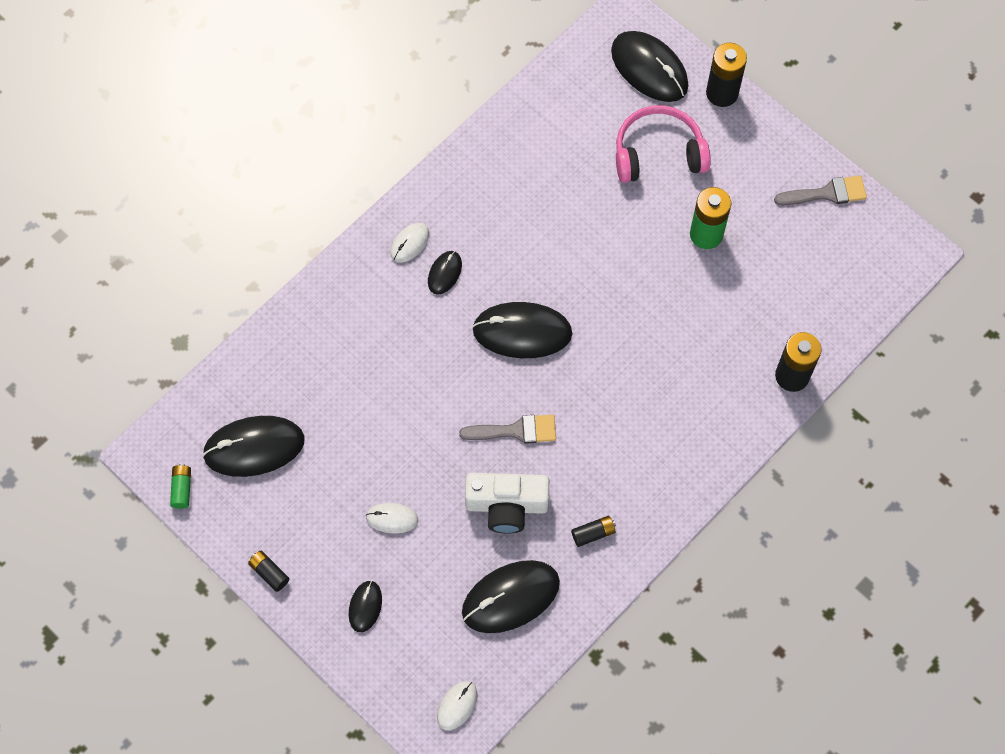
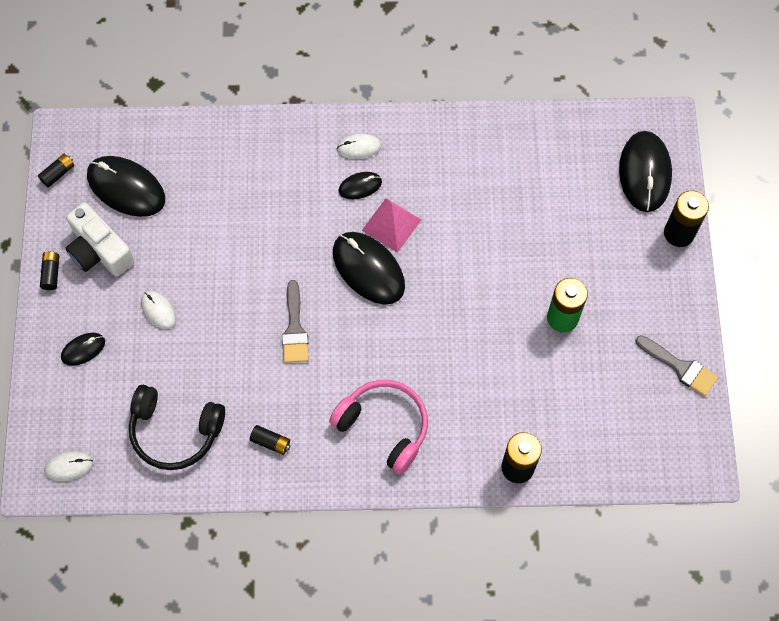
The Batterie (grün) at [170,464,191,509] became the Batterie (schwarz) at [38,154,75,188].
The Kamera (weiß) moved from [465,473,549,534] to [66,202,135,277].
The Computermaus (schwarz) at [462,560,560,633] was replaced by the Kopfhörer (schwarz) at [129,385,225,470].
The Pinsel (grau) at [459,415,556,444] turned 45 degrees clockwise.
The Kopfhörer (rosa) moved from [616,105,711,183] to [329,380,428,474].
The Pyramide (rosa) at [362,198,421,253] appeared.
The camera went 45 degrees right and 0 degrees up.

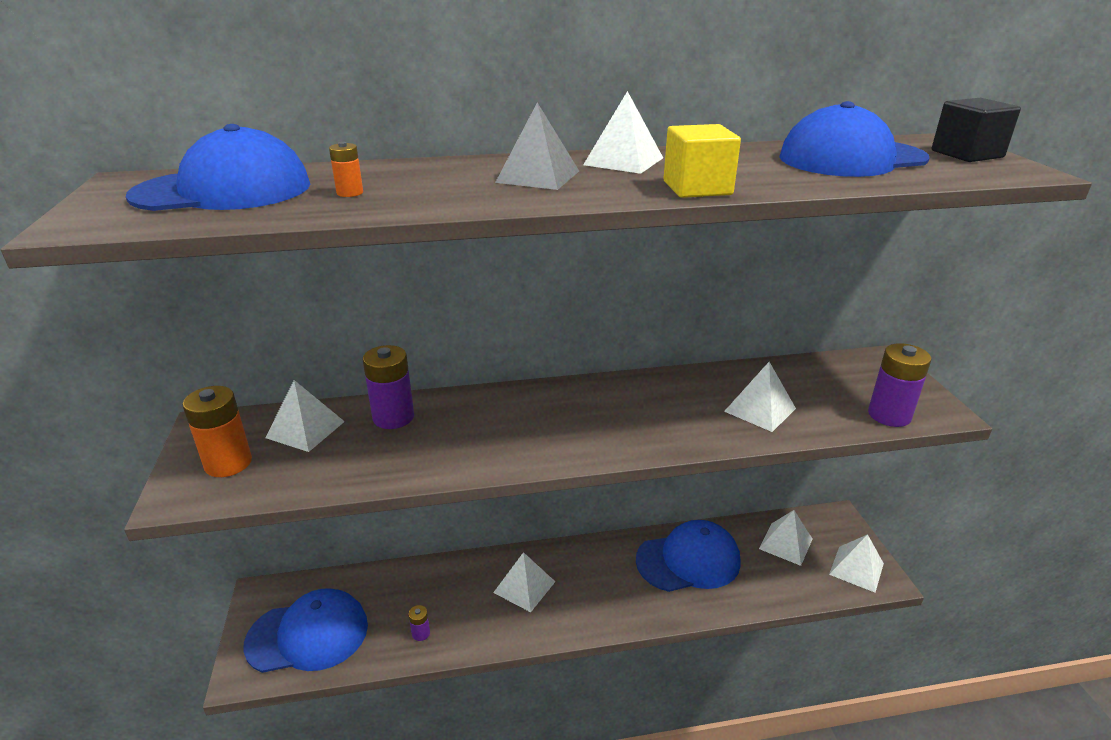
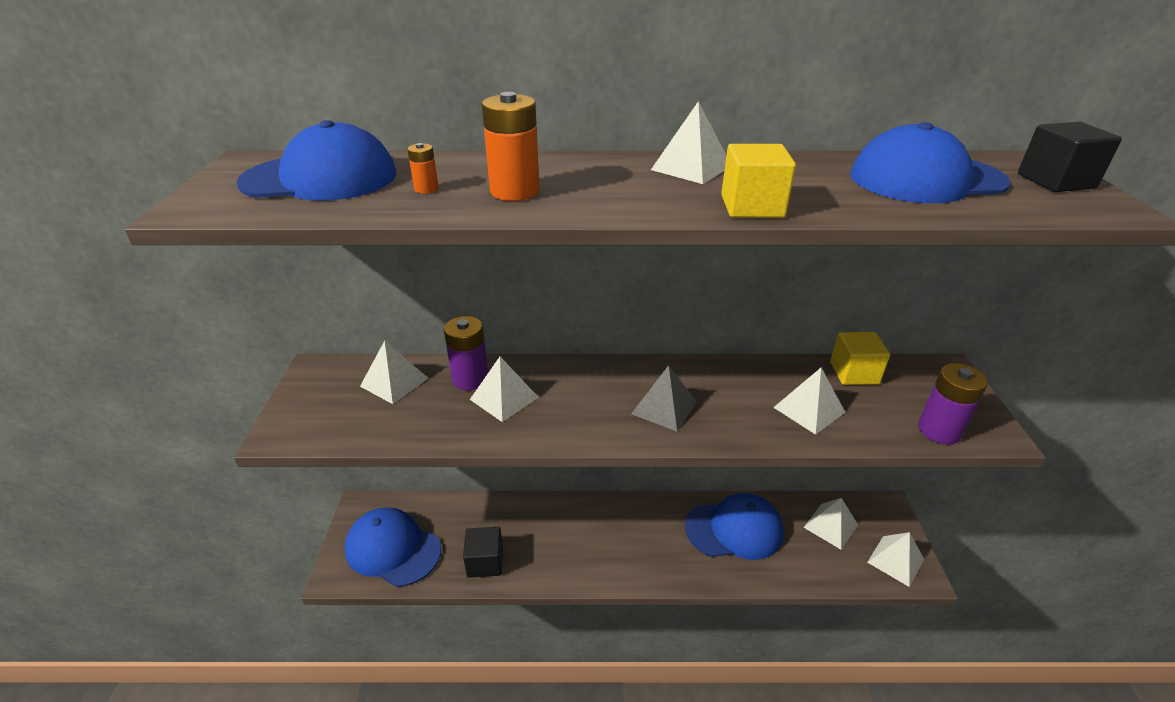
The Kappe (blau) at [243,588,368,673] turned 150 degrees counterclockwise.
The Batterie (lila) at [409,605,430,641] was replaced by the Kubus (schwarz) at [463,527,503,578].
The Pyramide (weiß) moved from [493,552,555,612] to [470,357,539,422].
The Batterie (orange) moved from [182,386,252,477] to [482,92,540,201].
The Pyramide (grau) moved from [495,102,579,190] to [631,365,697,431].
The Kubus (gelb) at [830,332,890,385] appeared.
The camera went 10 degrees right and 5 degrees up.

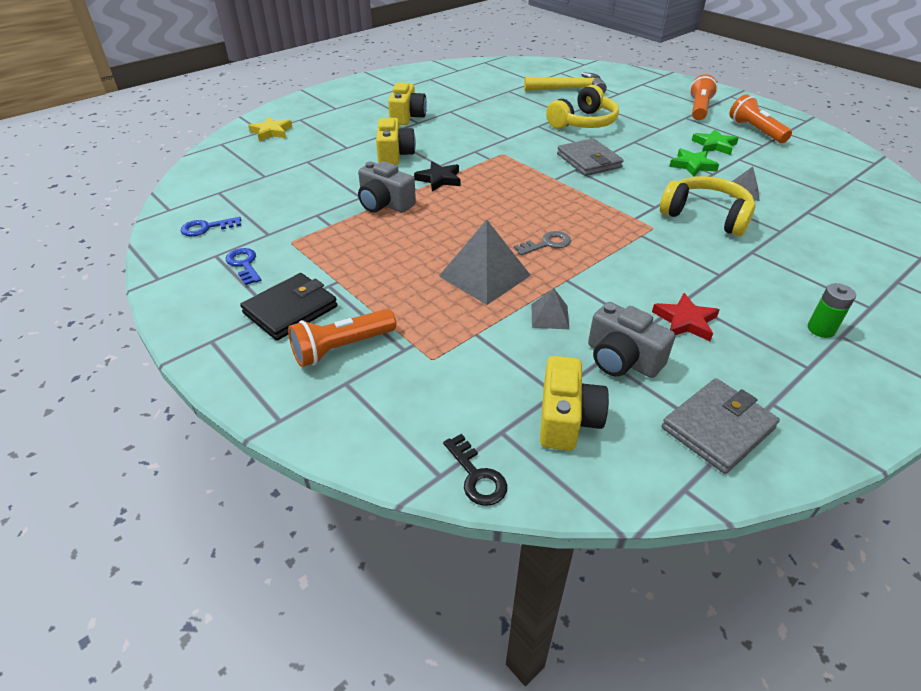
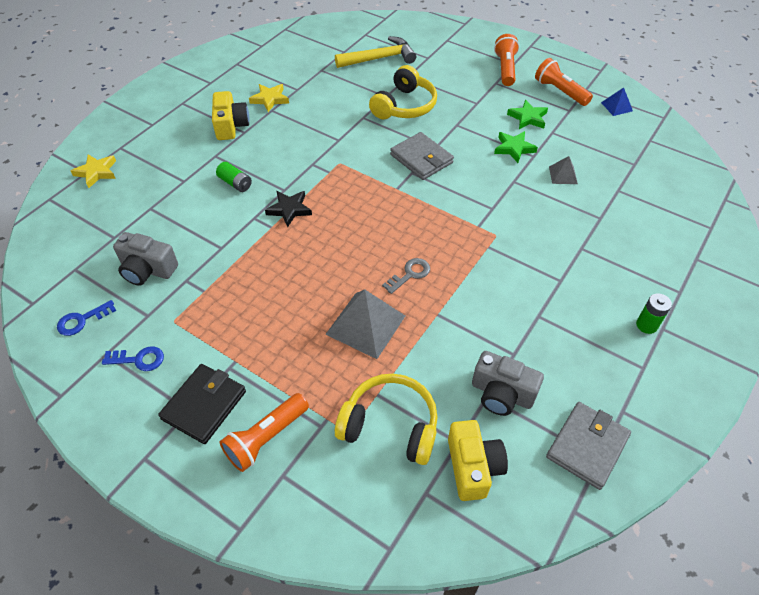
The Schlüssel (blau) at [226,248,261,285] turned 135 degrees clockwise.
The Kamera (grau) moved from [358,161,416,213] to [113,232,178,286].
The Kamera (gelb) at [376,118,416,165] was replaced by the Batterie (grün) at [216,162,252,192].
The Stern (gelb) at [249,84,289,112] appeared.
The Kopfhörer (gelb) moved from [660,176,755,236] to [335,374,438,465].
The Pyramide (blau) at [601,88,633,116] appeared.
The Schlüssel (schwarz) at [443,434,507,506] disappeared.
The Pyramide (grau) at [532,288,569,329] disappeared.
The Stern (rot) at [652,293,720,341] disappeared.
The camera went 15 degrees left and 10 degrees up.

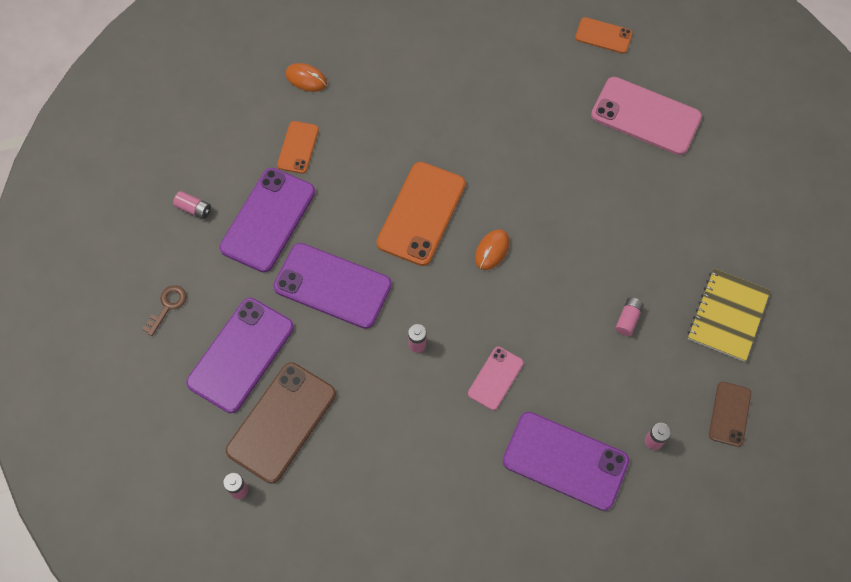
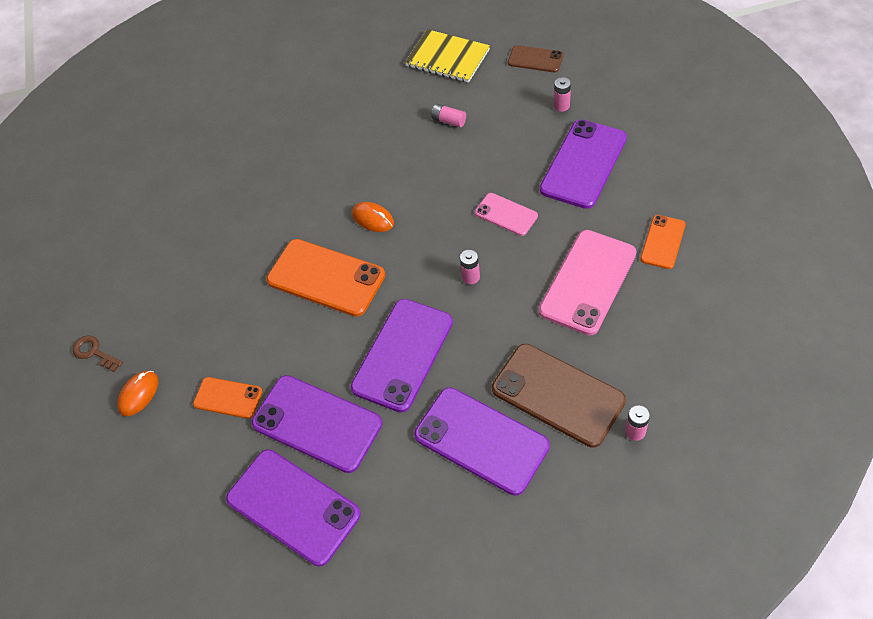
The Schlüssel (braun) moved from [142,285,187,336] to [73,336,123,372].
The Batterie (rosa) at [173,191,211,219] was replaced by the Handy (lila) at [226,449,361,566].
The Handy (rosa) moved from [591,77,702,155] to [539,230,637,336].
The Handy (orange) moved from [575,17,633,53] to [640,215,686,269].
The camera went 80 degrees left and 10 degrees down.

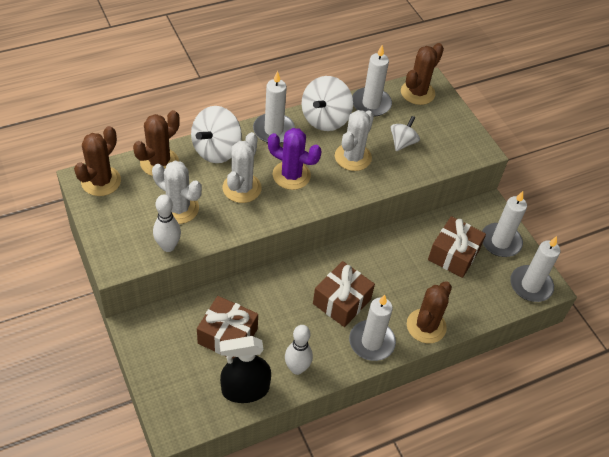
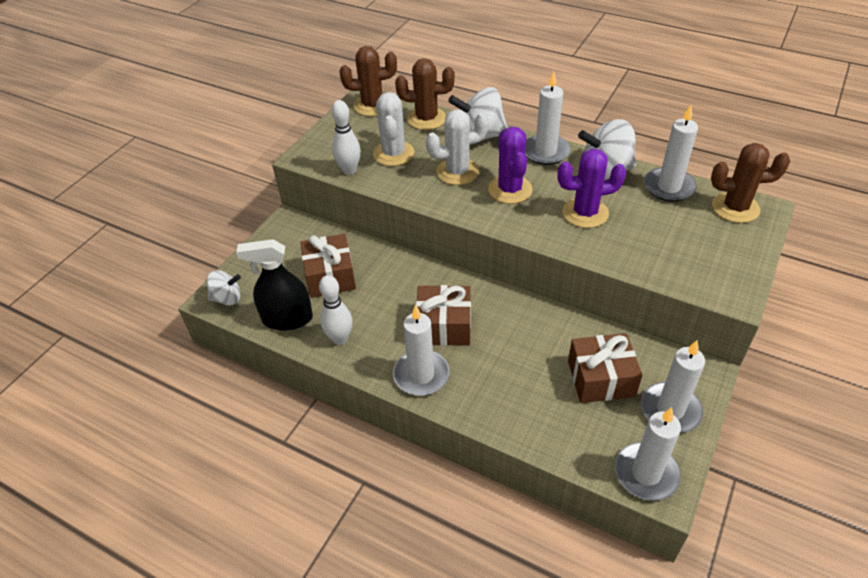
The Kreisel (weiß) moved from [391,116,420,151] to [207,270,241,305].
The Sprühflasche (schwarz) at [220,336,271,403] turned 45 degrees counterclockwise.
The Kaktus (weiß) at [335,110,374,171] became the Kaktus (lila) at [557,149,626,228].
The Kaktus (braun) at [407,281,452,343] disappeared.
The camera went 60 degrees right and 5 degrees down.

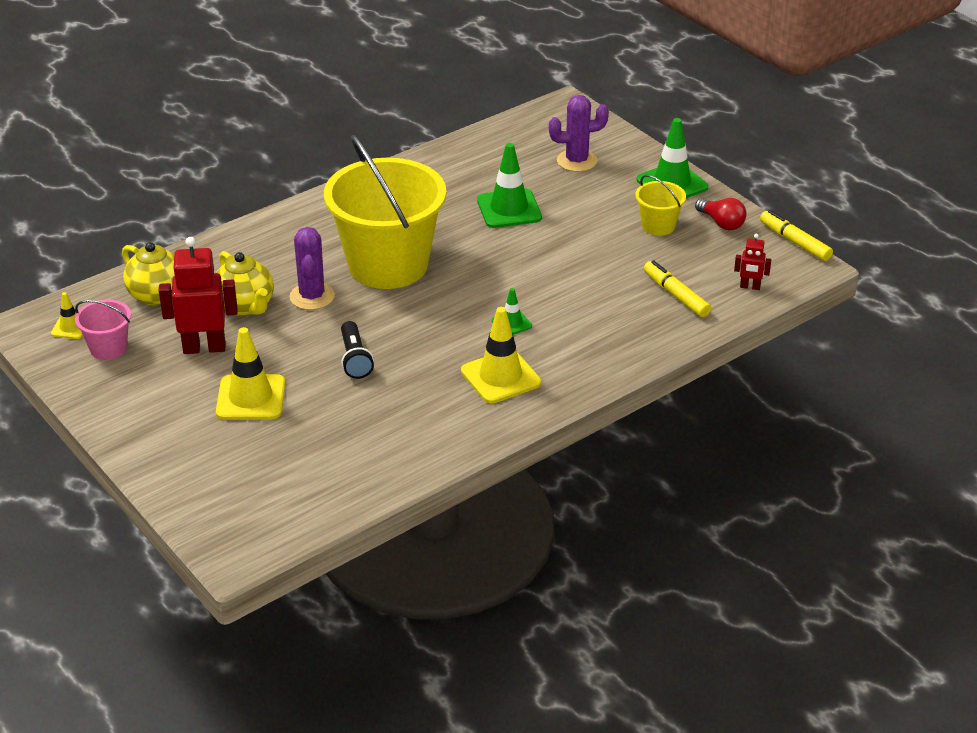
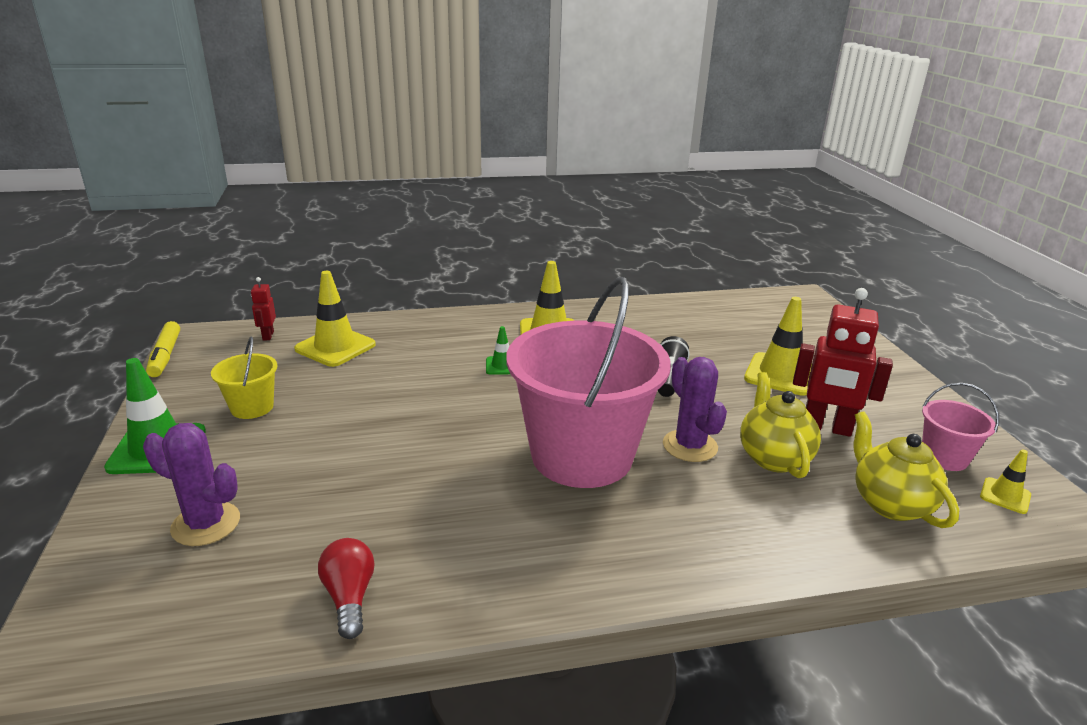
The Roboter (rot) at [734,234,771,290] turned 135 degrees counterclockwise.
The Filzstift (gelb) at [644,260,711,317] was replaced by the Leitkegel (gelb) at [294,271,376,367].
The Glühbirne (rot) moved from [695,198,746,231] to [318,538,375,639].
The Eimer (gelb) at [324,135,446,289] became the Eimer (rosa) at [507,277,671,488].
The Kaktus (lila) at [289,227,335,310] turned 45 degrees counterclockwise.
The Leitkegel (grün) at [477,143,542,228] disappeared.
The camera went 155 degrees left and 10 degrees down.

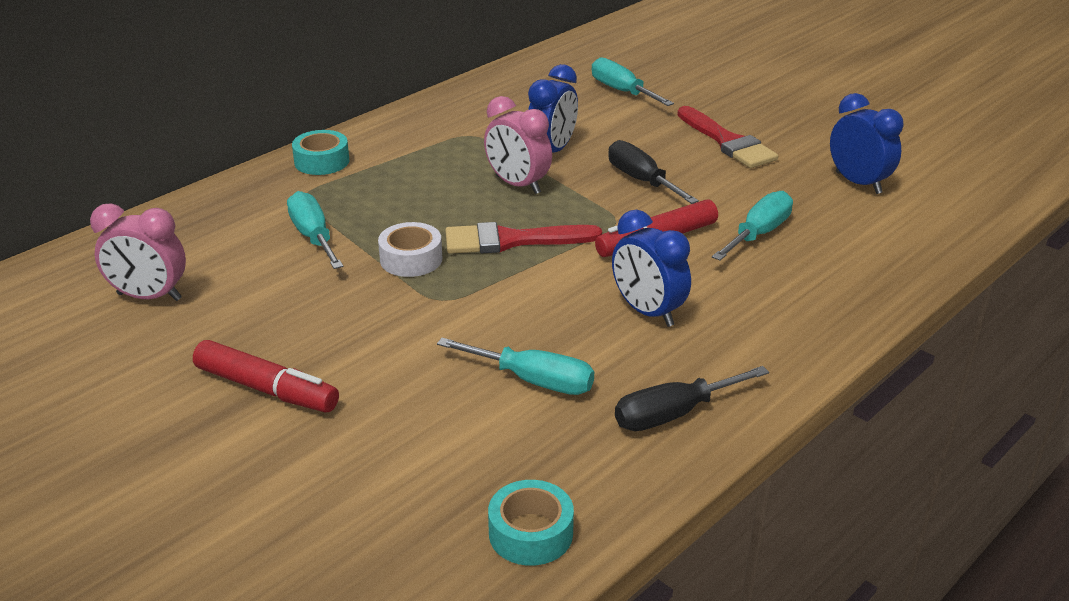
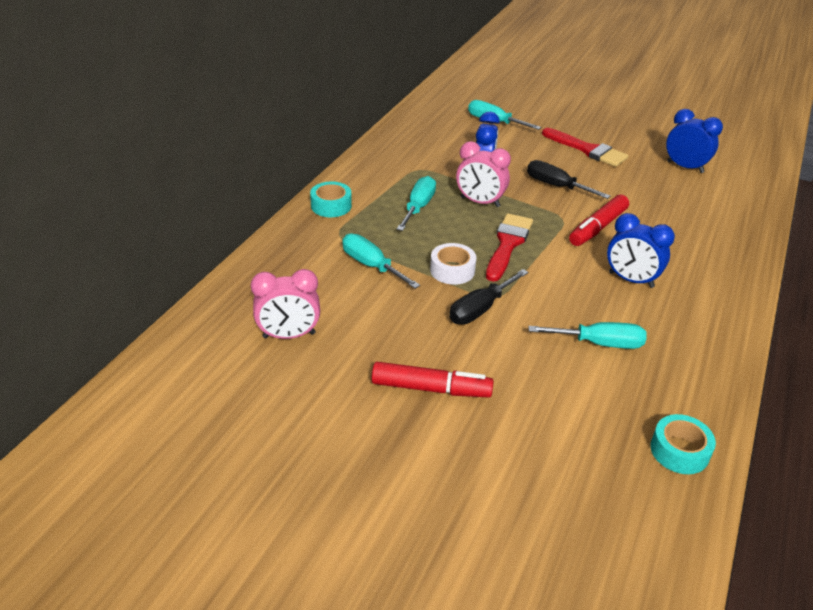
The Schraubenzieher (türkis) moved from [712,191,793,261] to [397,176,436,231].
The Schraubenzieher (schwarz) moved from [615,366,769,431] to [449,269,528,325].
The Pinsel (rot) at [445,222,602,254] turned 135 degrees clockwise.
The camera went 20 degrees left and 5 degrees up.

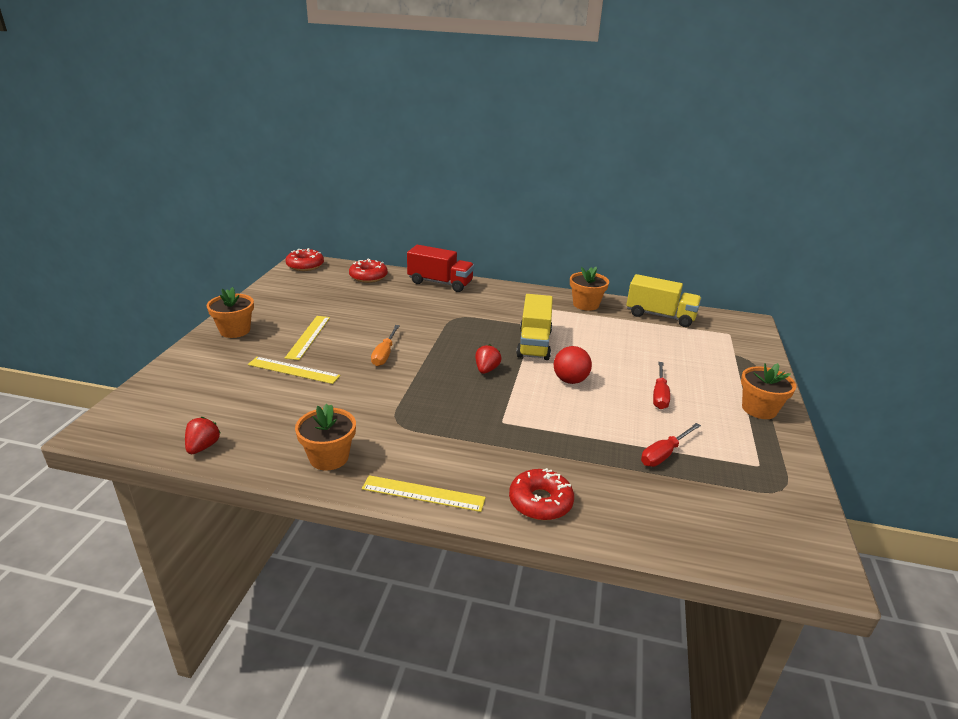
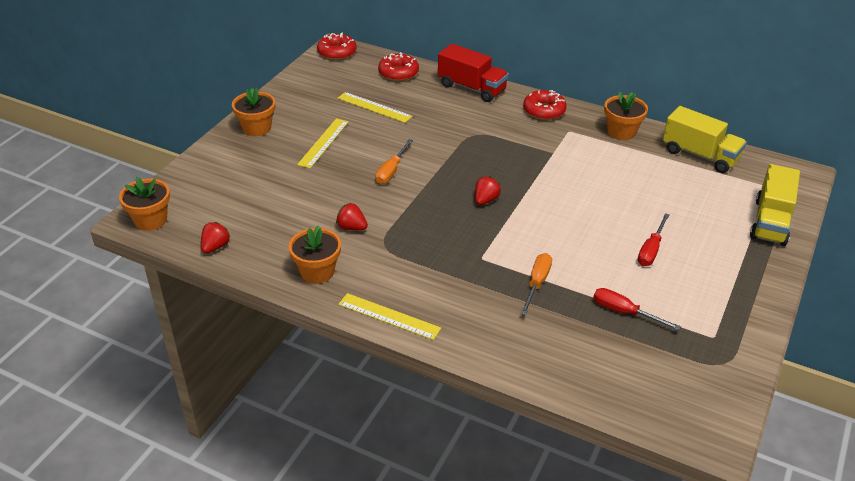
The Blumentopf (orange) moved from [741,363,796,419] to [119,177,170,231].
The Erdbeere (rot) at [336,203,368,230] appeared.
The Lineal (gelb) moved from [248,357,341,384] to [337,92,413,123].
The Schraubenzieher (orange) at [521,253,552,315] appeared.
The Donut (rot) moved from [509,468,574,520] to [523,90,567,120].
The Schraubenzieher (rot) at [641,423,701,467] turned 60 degrees clockwise.
The Lastwagen (gelb) moved from [516,294,553,360] to [750,164,800,246].
The Ball (rot) at [554,346,592,384] disappeared.
The camera went 15 degrees right and 10 degrees up.

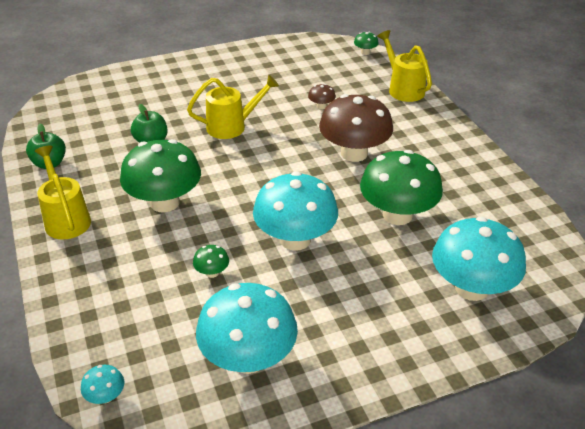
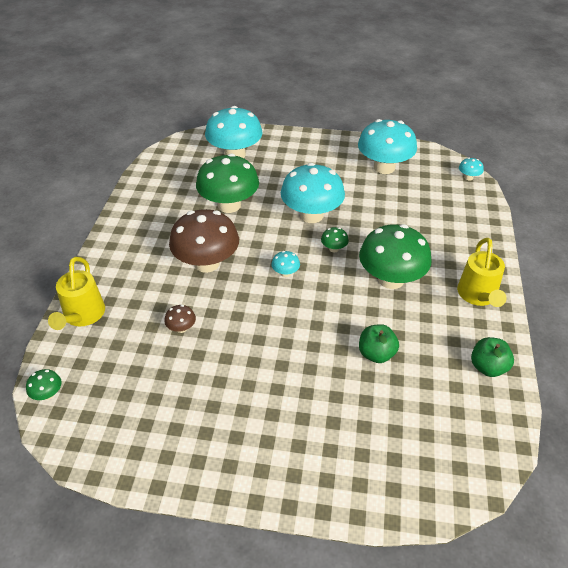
The Pilz (türkis) at [271,251,300,277] appeared.
The Pilz (grün) moved from [193,245,229,278] to [321,227,349,252].
The Gießkanne (gelb) at [187,75,279,139] disappeared.
The camera went 150 degrees left and 5 degrees up.

